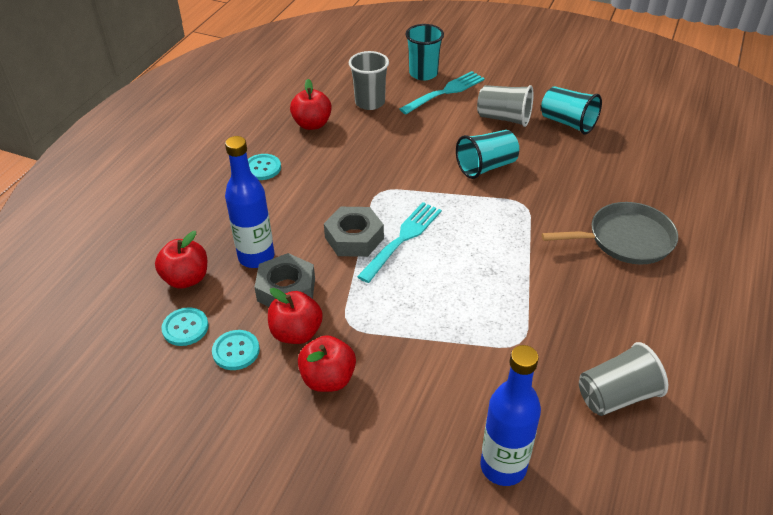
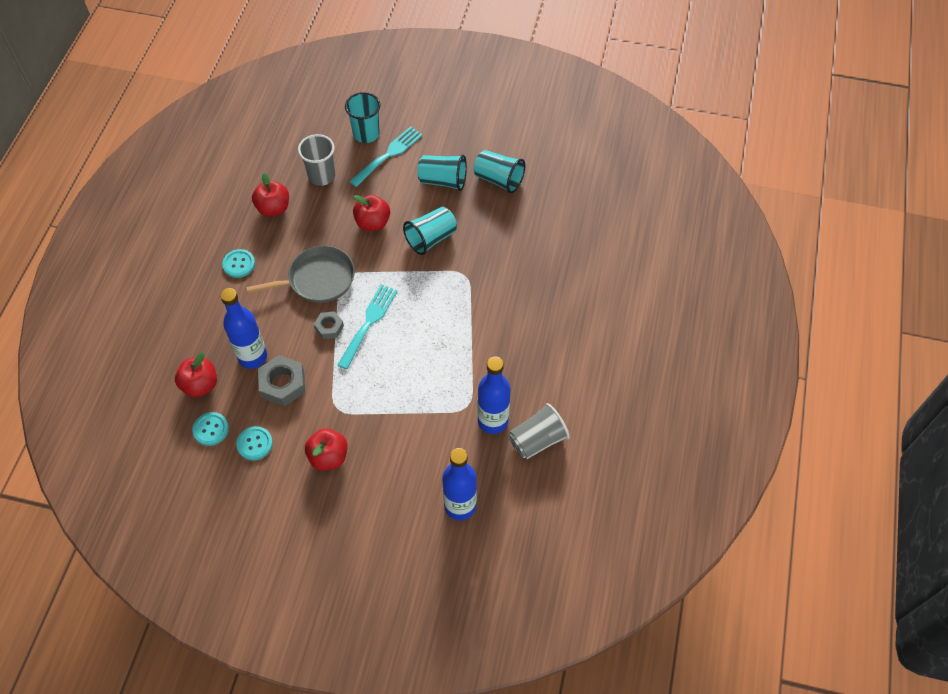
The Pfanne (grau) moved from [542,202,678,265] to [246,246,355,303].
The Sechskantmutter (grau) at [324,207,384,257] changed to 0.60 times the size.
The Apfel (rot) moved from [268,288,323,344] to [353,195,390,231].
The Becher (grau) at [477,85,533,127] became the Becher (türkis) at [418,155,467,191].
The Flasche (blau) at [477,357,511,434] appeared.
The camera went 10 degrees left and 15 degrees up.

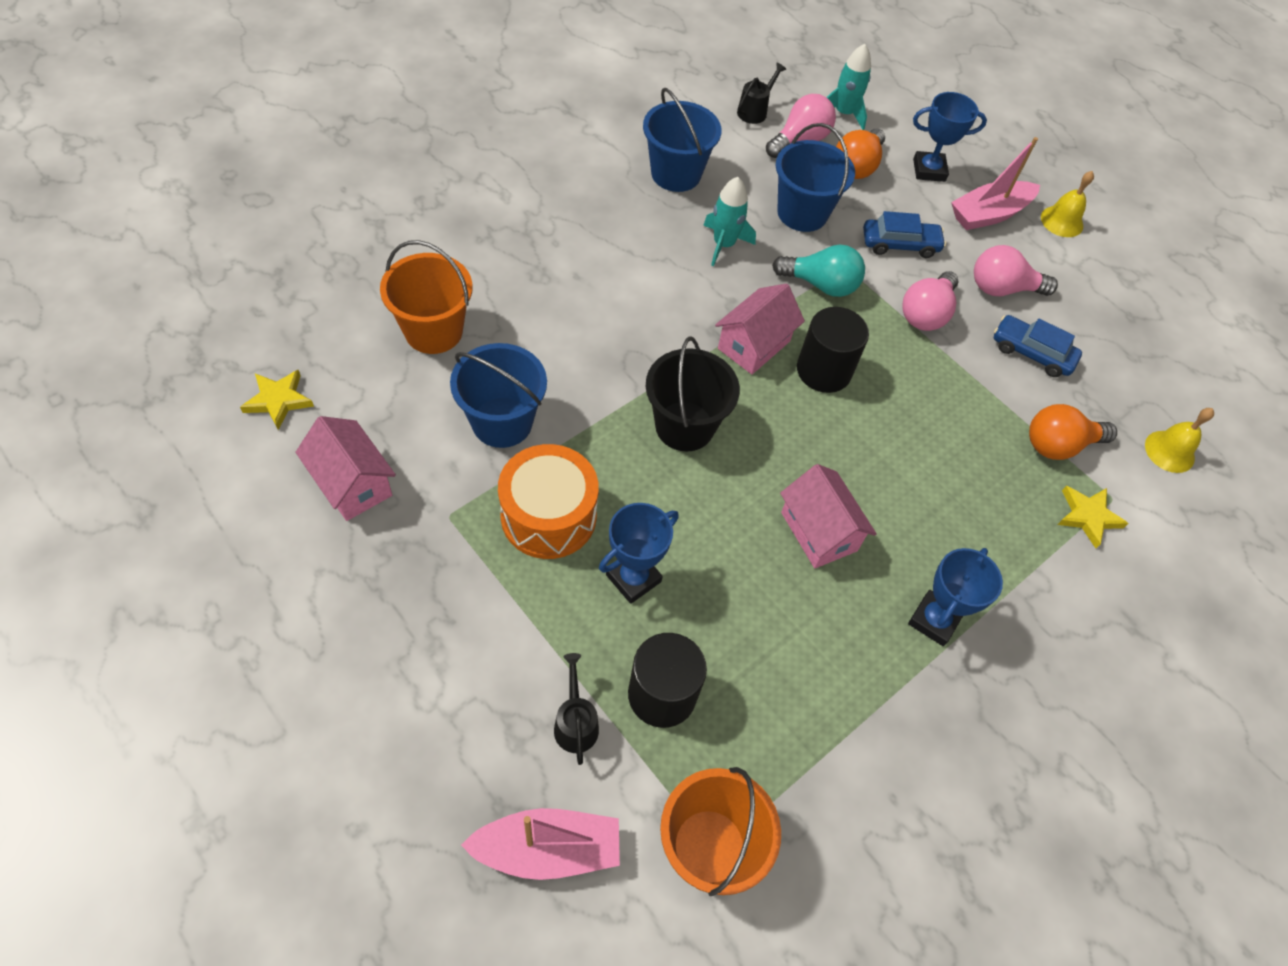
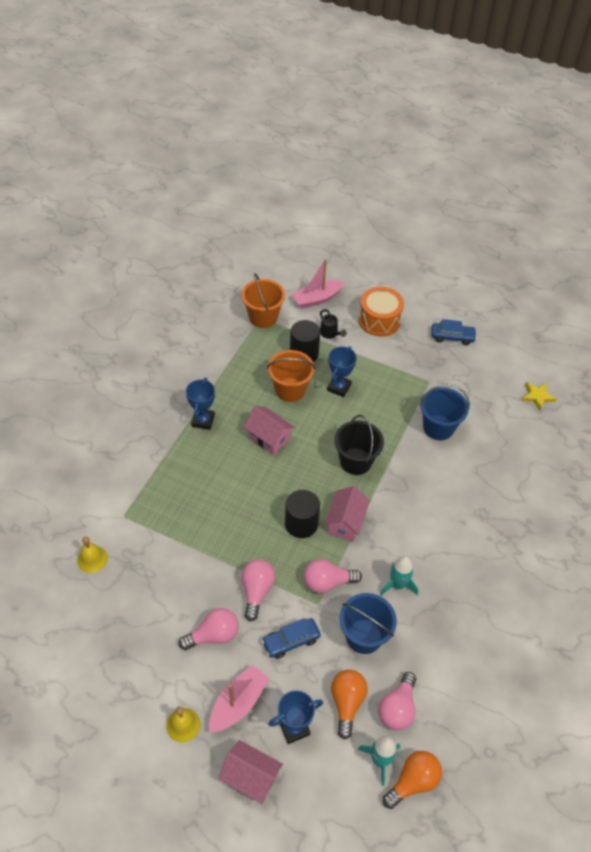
The Haus (rosa) moved from [295,416,396,521] to [218,740,283,804].
The Eimer (orange) moved from [380,240,473,354] to [267,350,315,402].
The Glühbirne (türkis) at [772,244,865,297] became the Glühbirne (rosa) at [304,559,362,593].
The Trommel (orange) moved from [498,444,599,559] to [358,287,404,336].
The Glühbirne (orange) moved from [1029,404,1117,460] to [383,751,442,809].
The Auto (blau) moved from [994,315,1082,377] to [431,319,477,345].
The Eimer (blau) at [643,88,721,192] disappeared.
The Gießkanne (schwarz) at [737,63,786,124] disappeared.
The Stern (gelb) at [1057,486,1129,548] disappeared.
The camera went 160 degrees right and 5 degrees down.

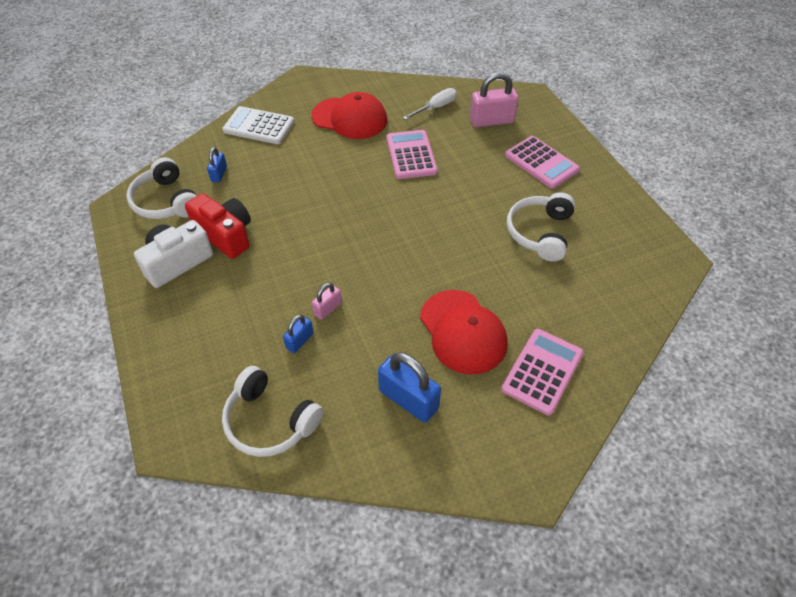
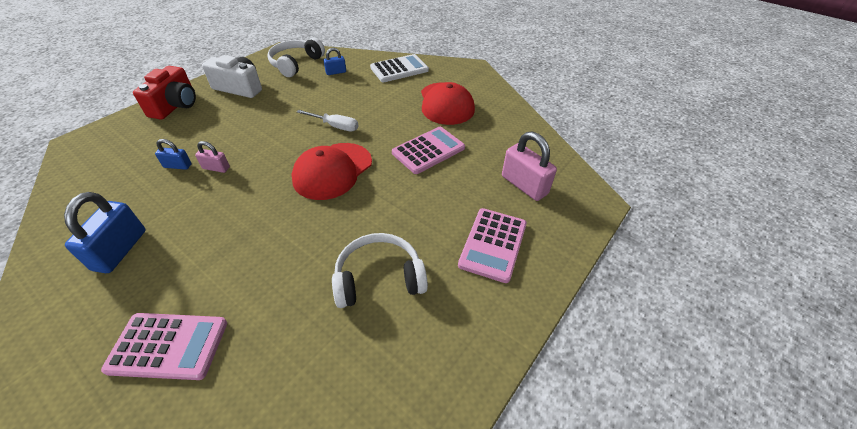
The Kamera (rot) moved from [185,193,251,259] to [133,66,196,120].
The Kappe (rot) moved from [420,290,508,375] to [291,143,372,200].
The Schraubenzieher (weiß) moved from [403,88,457,120] to [297,110,358,131].
The Taschenrechner (weiß) at [222,106,294,144] turned 75 degrees clockwise.
The Kopfhörer (weiß) at [222,366,323,457] disappeared.
The camera went 60 degrees right and 5 degrees down.

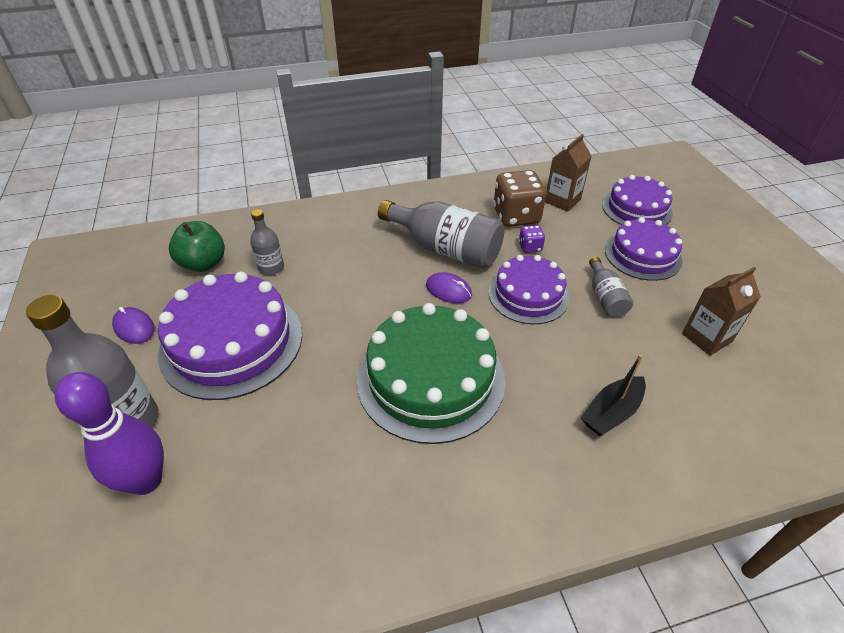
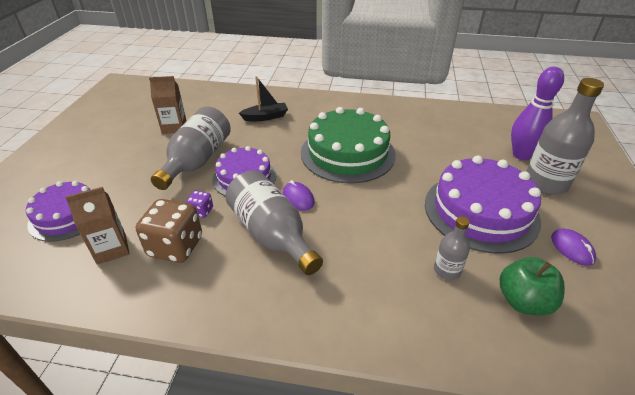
The Flasche (grau) at [589,257,633,317] changed to 1.92 times the size.
The Kuchen (lila) at [605,217,682,281] disappeared.
The camera went 155 degrees left and 5 degrees down.

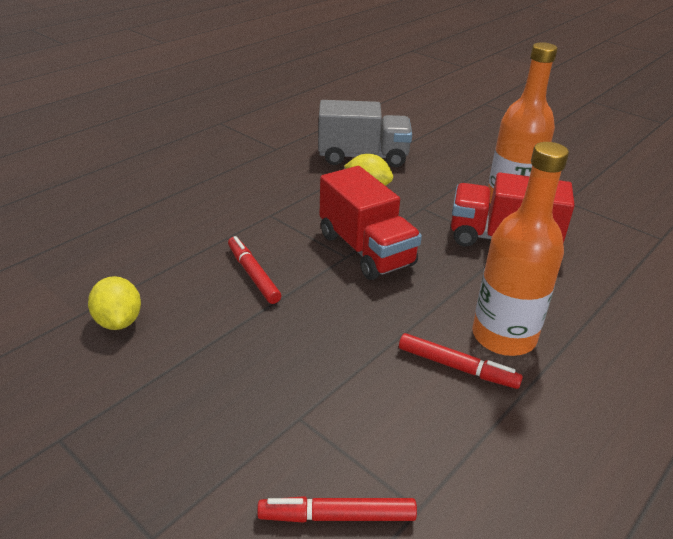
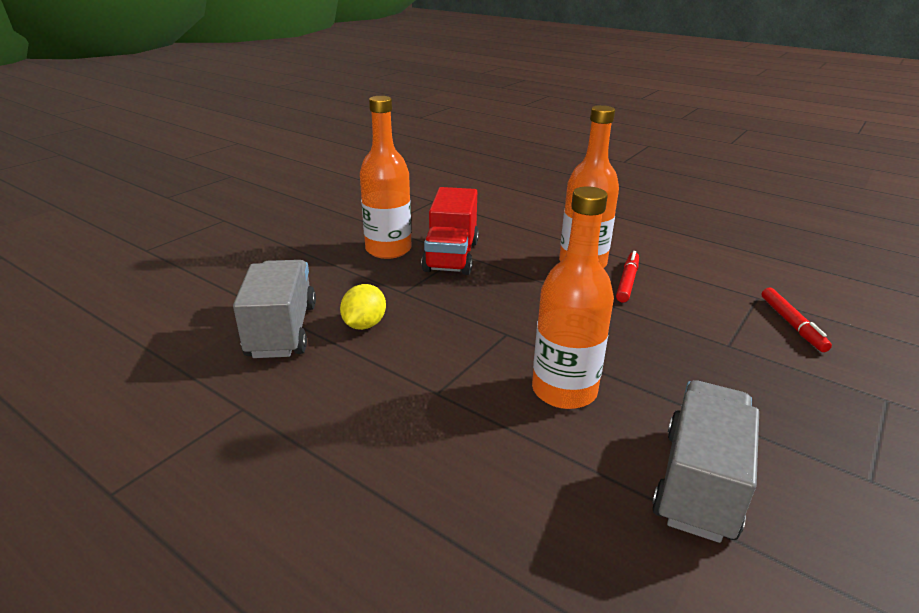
The Filzstift (rot) at [228,236,281,304] was replaced by the Flasche (orange) at [532,186,614,409].
The Zitrone (gelb) at [88,276,141,330] was replaced by the Lastwagen (grau) at [652,380,759,543].
The Lastwagen (rot) at [320,166,422,280] disappeared.
The camera went 95 degrees left and 5 degrees down.

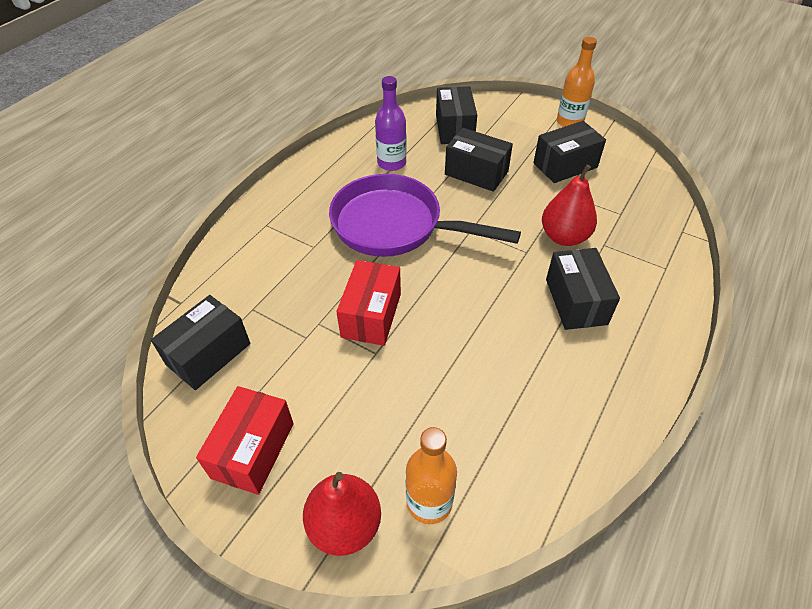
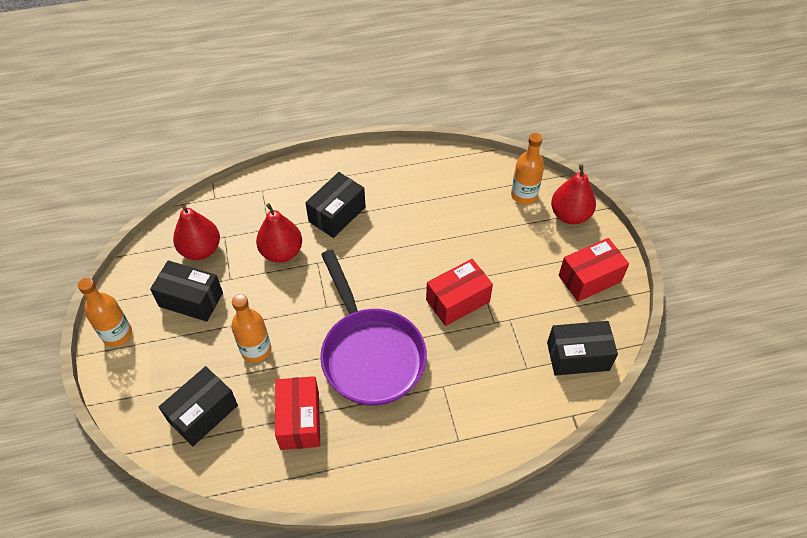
The Birne (rot) at [173,205,220,260] appeared.
The Schachtel (schwarz) at [445,128,513,192] was replaced by the Flasche (orange) at [231,294,271,363].
The Flasche (lila) at [375,76,407,171] was replaced by the Schachtel (rot) at [275,376,320,450].
The camera went 135 degrees left and 5 degrees up.

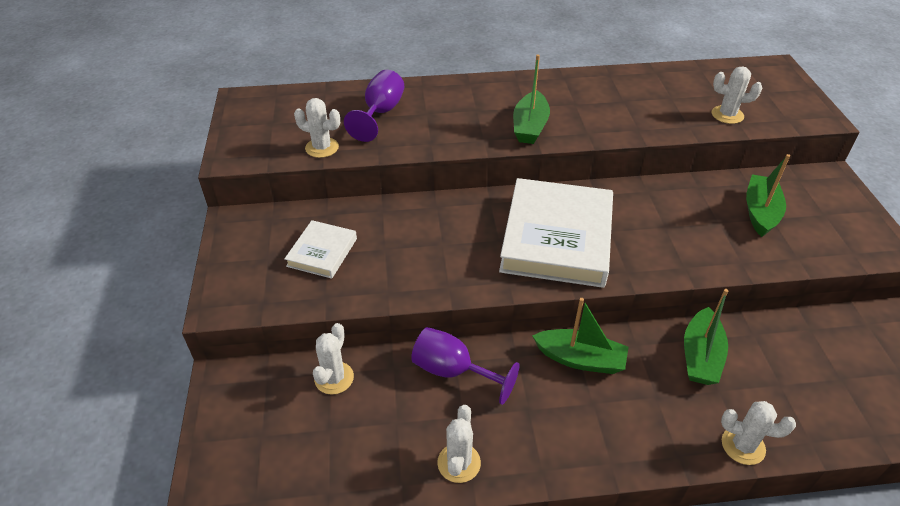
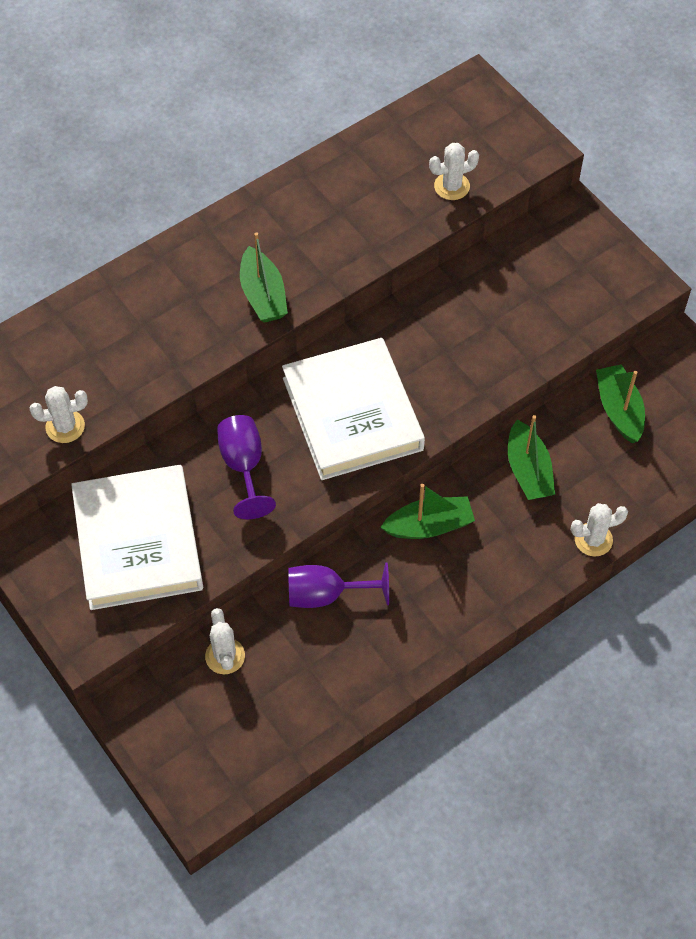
The Buch (weiß) at [284,220,357,279] changed to 2.04 times the size.
The Kelch (lila) moved from [344,70,404,142] to [217,415,276,519].
The Boot (grün) moved from [746,154,790,237] to [596,364,645,443].
The Kaktus (weiß) at [437,405,481,483] disappeared.
The camera went 30 degrees left and 15 degrees up.

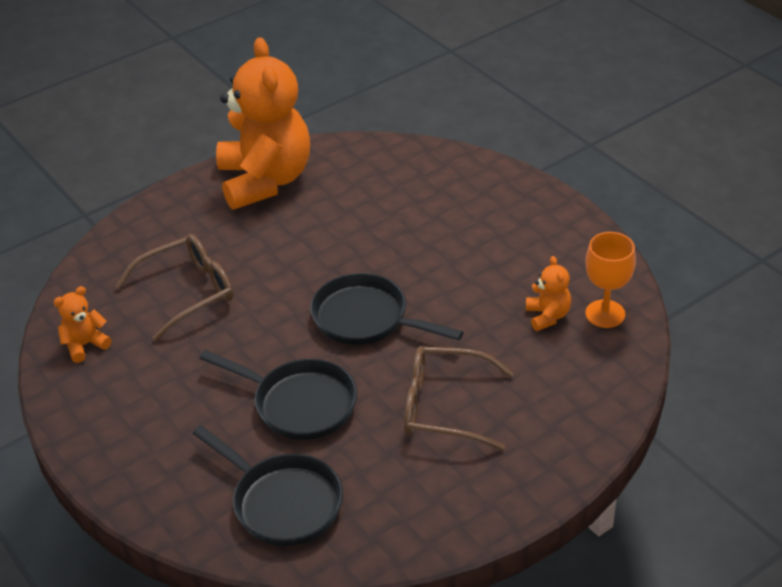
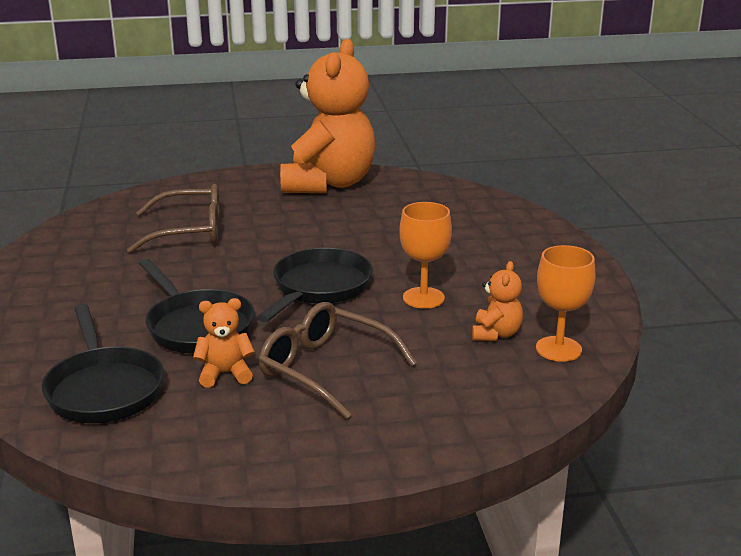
The Teddybär (orange) moved from [53,286,112,363] to [193,298,255,388].
The Pfanne (schwarz) at [310,273,464,345] turned 60 degrees clockwise.
The Kelch (orange) at [400,202,452,309] appeared.
The camera went 25 degrees right and 15 degrees down.

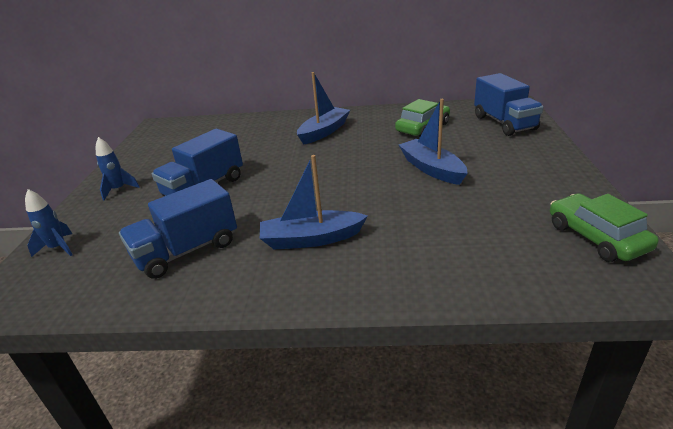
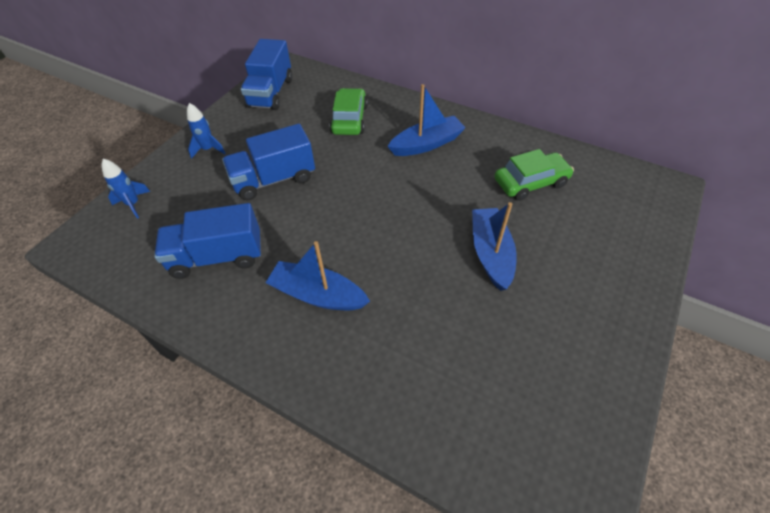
The Lastwagen (blau) moved from [474,73,544,136] to [241,39,292,110].
The Auto (grün) moved from [550,194,659,262] to [330,88,368,135].
The camera went 25 degrees right and 20 degrees up.

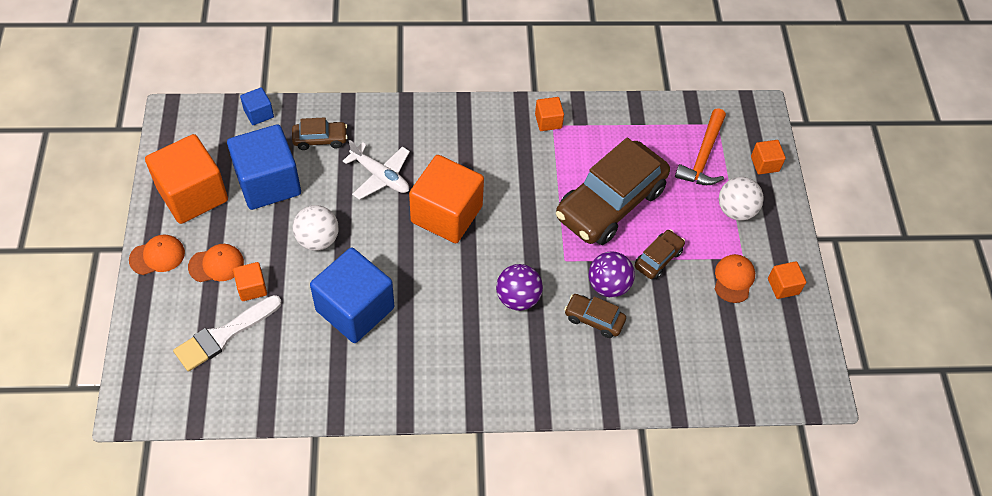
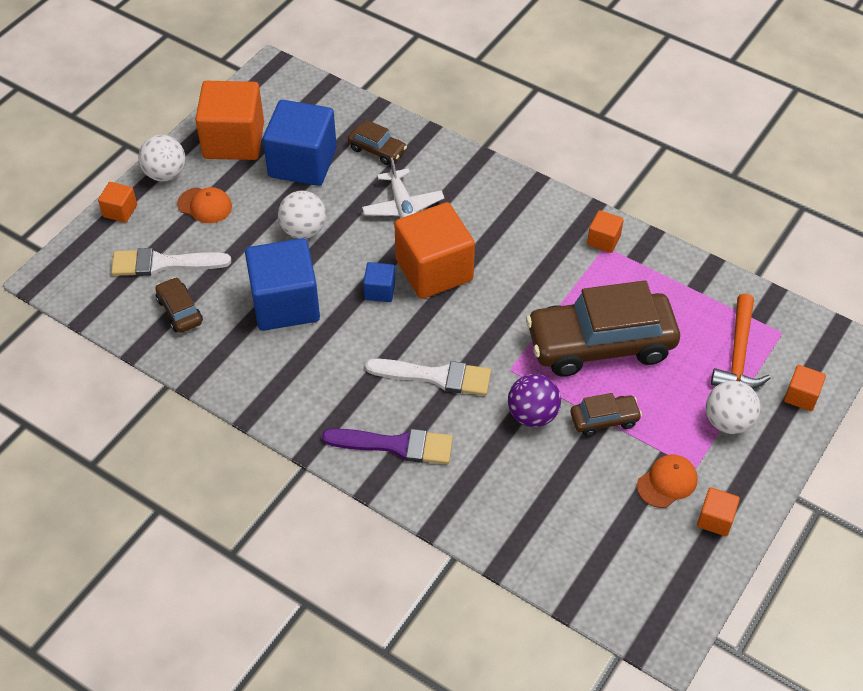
The Kubus (orange) moved from [233,262,267,301] to [98,182,137,223].
The Kappe (orange) at [129,235,185,275] was replaced by the Ball (weiß) at [138,135,186,182].
The Auto (braun) moved from [564,294,626,338] to [155,277,203,333].
The Pinsel (lila) at [322,428,453,464] appeared.
The Kubus (blau) moved from [240,87,274,125] to [363,262,395,302].
The Ball (lila) at [496,264,543,311] was replaced by the Pinsel (weiß) at [365,359,491,396].
The Hammer (orange) at [675,108,726,185] turned 45 degrees counterclockwise.
The camera went 40 degrees right and 5 degrees down.

